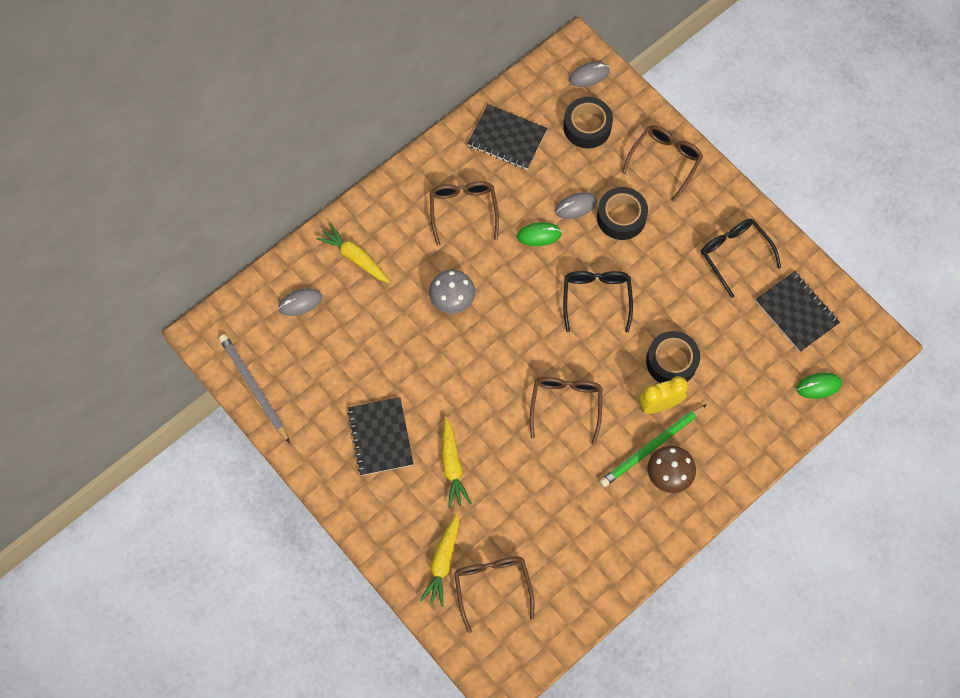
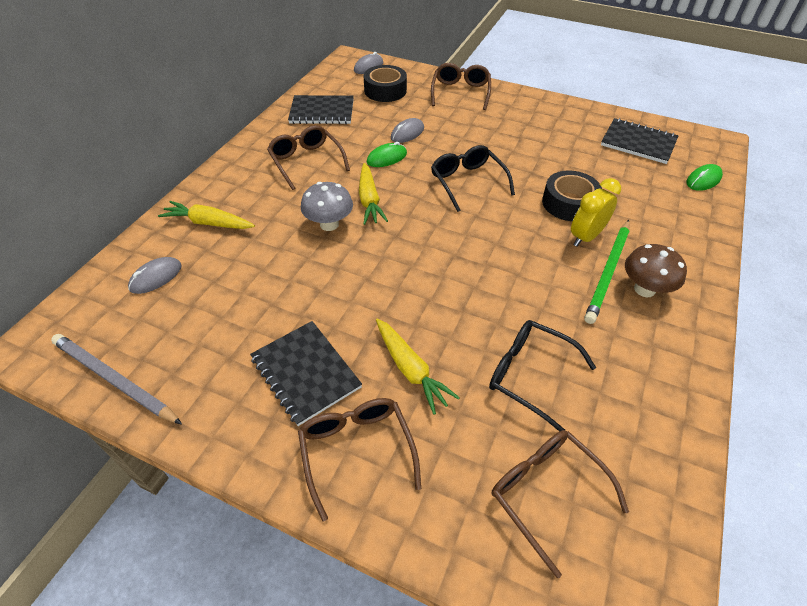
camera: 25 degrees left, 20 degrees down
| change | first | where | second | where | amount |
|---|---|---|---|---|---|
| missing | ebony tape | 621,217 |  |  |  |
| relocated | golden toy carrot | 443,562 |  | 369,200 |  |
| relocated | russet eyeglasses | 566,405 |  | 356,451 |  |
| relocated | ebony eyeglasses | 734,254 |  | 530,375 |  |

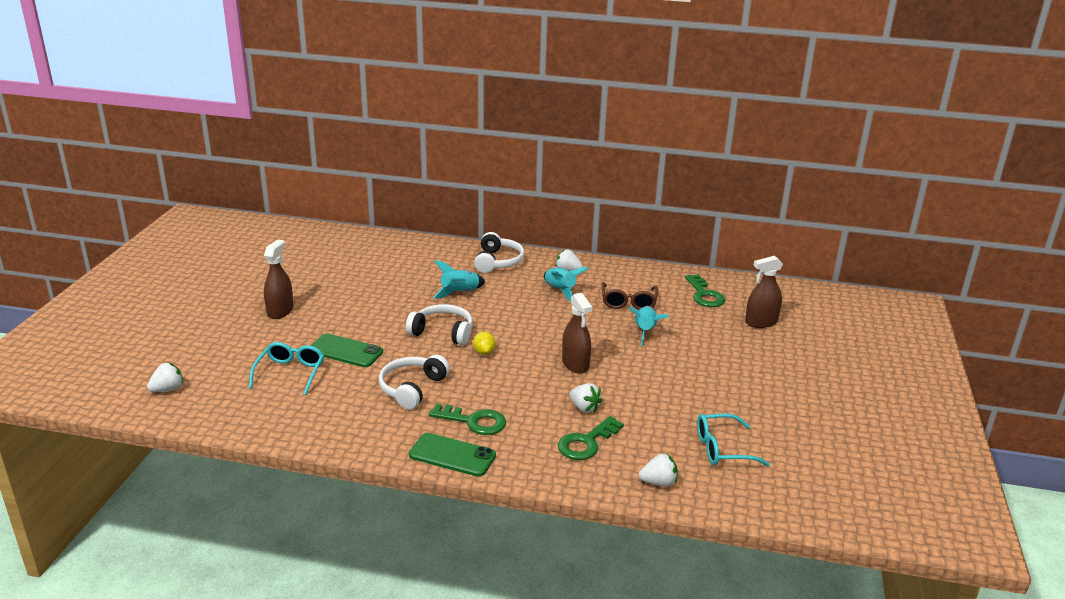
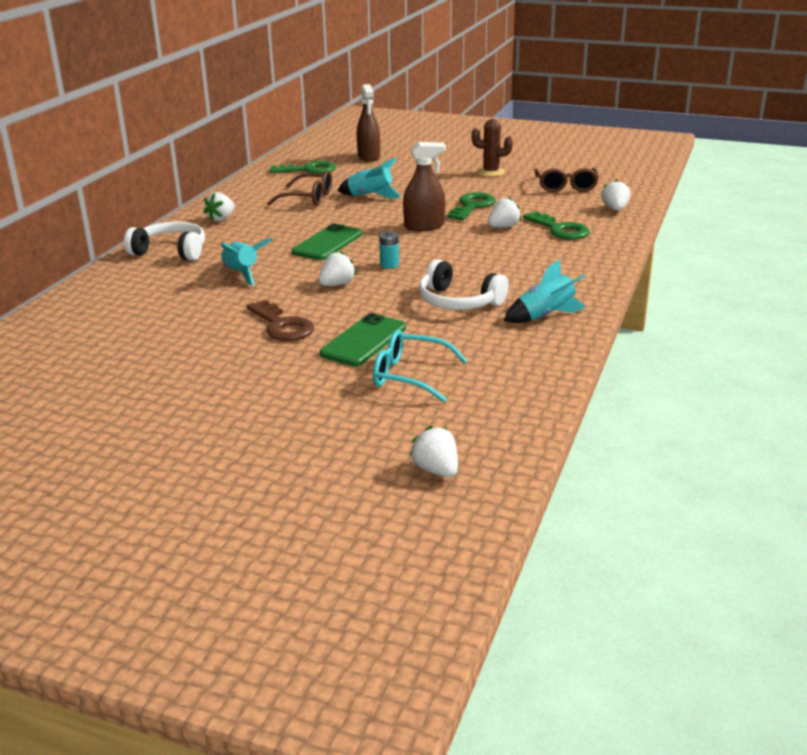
camera: 80 degrees left, 0 degrees up
| change | first | where | second | where | amount |
|---|---|---|---|---|---|
| missing | russet spray bottle | 280,311 |  |  |  |
| appeared |  |  | russet key | 282,326 |  |
| appeared |  |  | russet cactus | 491,172 |  |
| relocated | leaf-green phone | 452,455 |  | 327,243 |  |
| relocated | leaf-green key | 474,421 |  | 472,206 |  |
| relocated | aqua toy rocket | 560,290 |  | 545,316 |  |
| exchanged | snow-white headphones | 443,332 | snow-white berry | 337,284 |  |
| exchanged | golden citrus fruit | 484,352 | aqua AA battery | 389,265 |  |
| colour | aqua eyeglasses | 723,449 | russet eyeglasses | 566,186 |  |

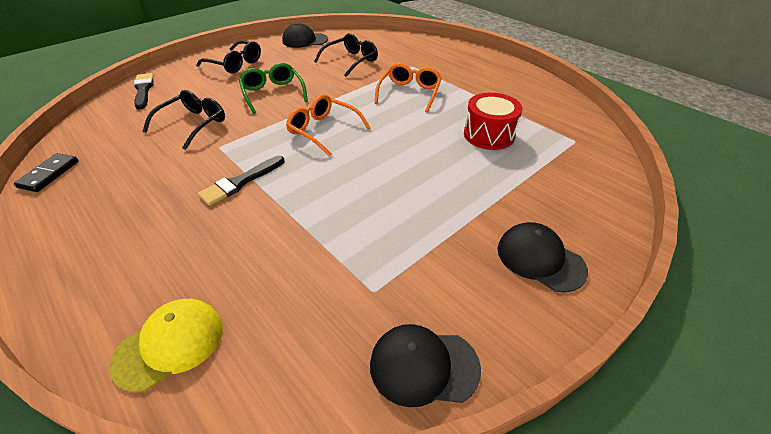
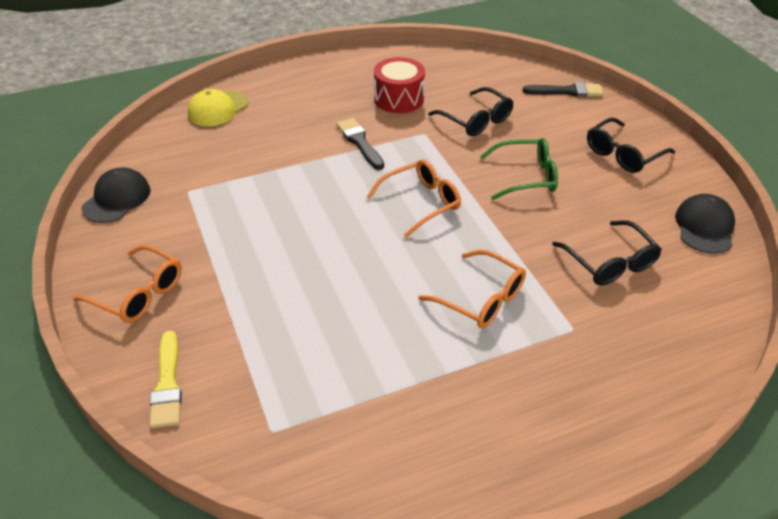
camera: 110 degrees right, 0 degrees up
| change | first | where | second | where | amount |
|---|---|---|---|---|---|
| missing | ebony domino | 49,174 |  |  |  |
| appeared |  |  | golden paintbrush | 167,384 |  |
| relocated | crimson snare drum | 489,135 |  | 399,99 |  |
| exchanged | ebony peaked cap | 540,259 | orange eyeglasses | 138,293 |  |
| spun | golden peaked cap | 170,344 |  | 218,109 | 60 degrees clockwise |

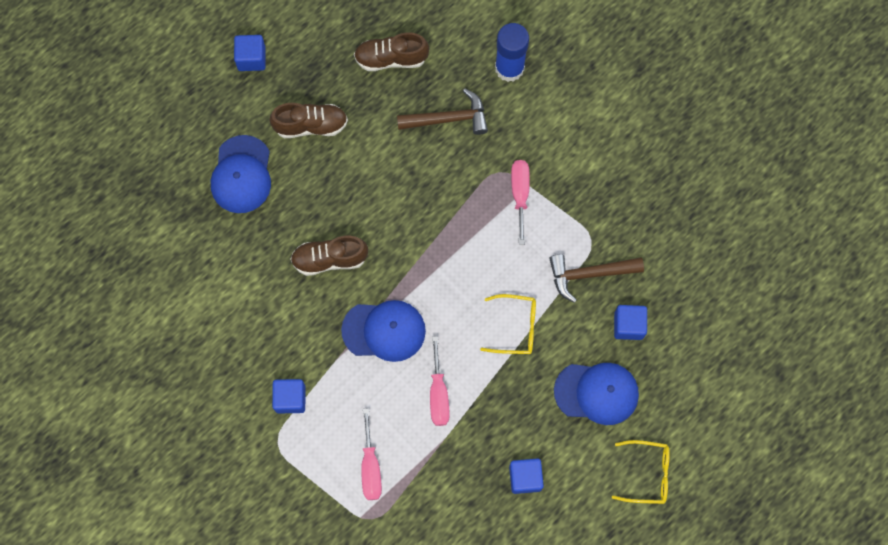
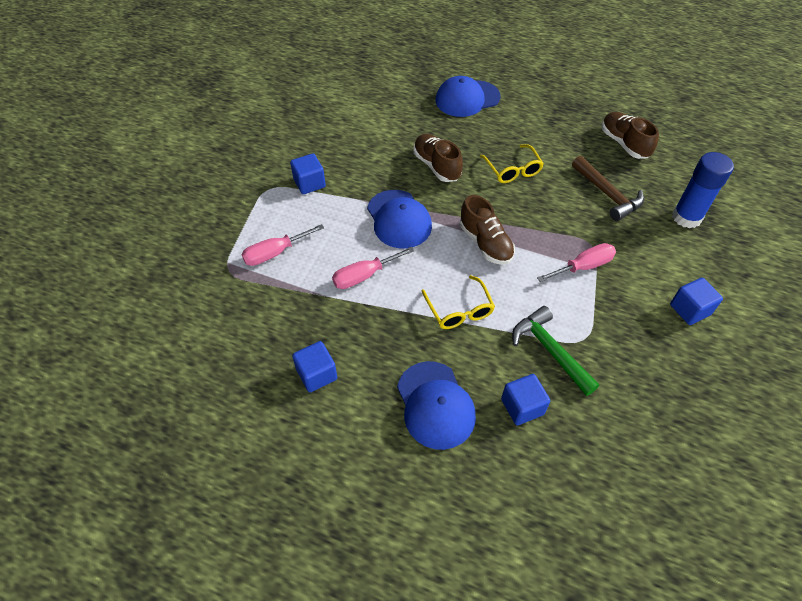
camera: 65 degrees right, 20 degrees down
| change | first | where | second | where | amount |
|---|---|---|---|---|---|
| relocated | royal blue solid cube | 251,58 |  | 689,310 |  |
| relocated | russet lace-up shoe | 311,125 |  | 485,243 |  |
| relocated | golden eyeglasses | 647,474 |  | 512,170 |  |
| colour | russet carpenter's hammer | 589,274 | leaf-green carpenter's hammer | 550,350 |  |

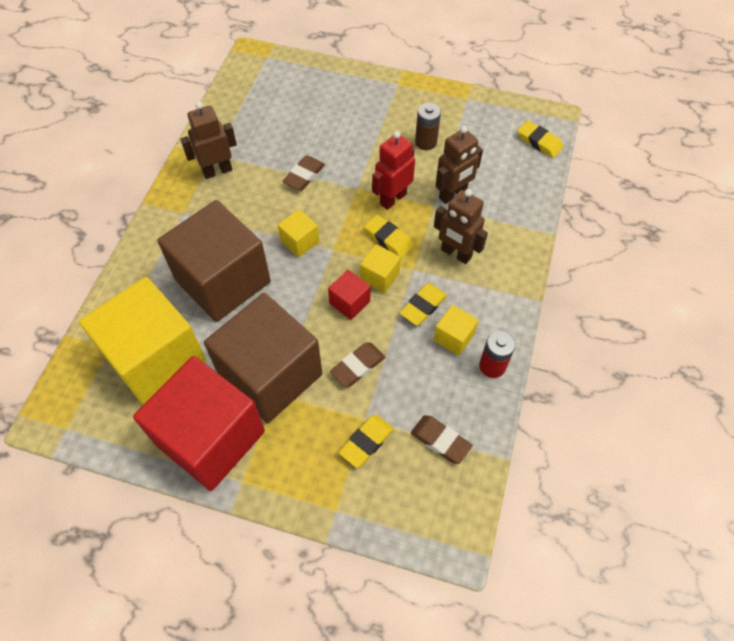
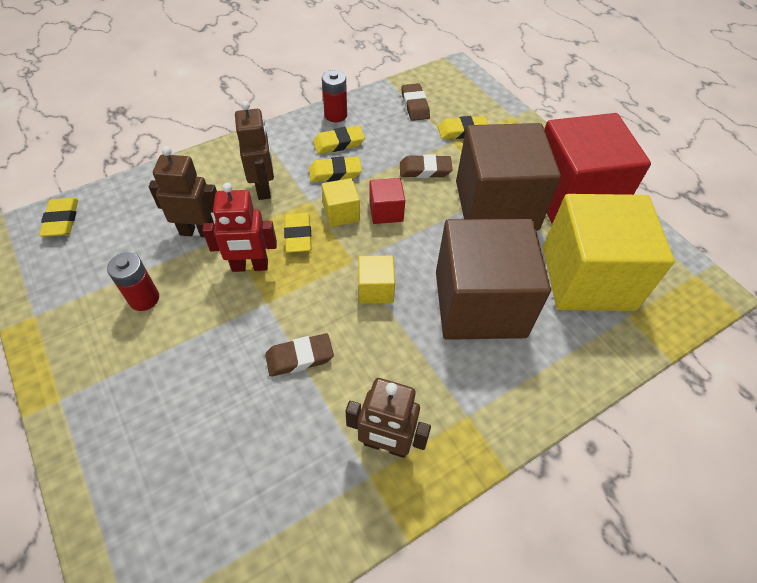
camera: 140 degrees left, 5 degrees down
| change | first | where | second | where | amount |
|---|---|---|---|---|---|
| exchanged | golden solid cube | 453,337 | golden eraser | 339,143 |  |
| colour | russet AA battery | 426,142 | crimson AA battery | 144,299 |  |

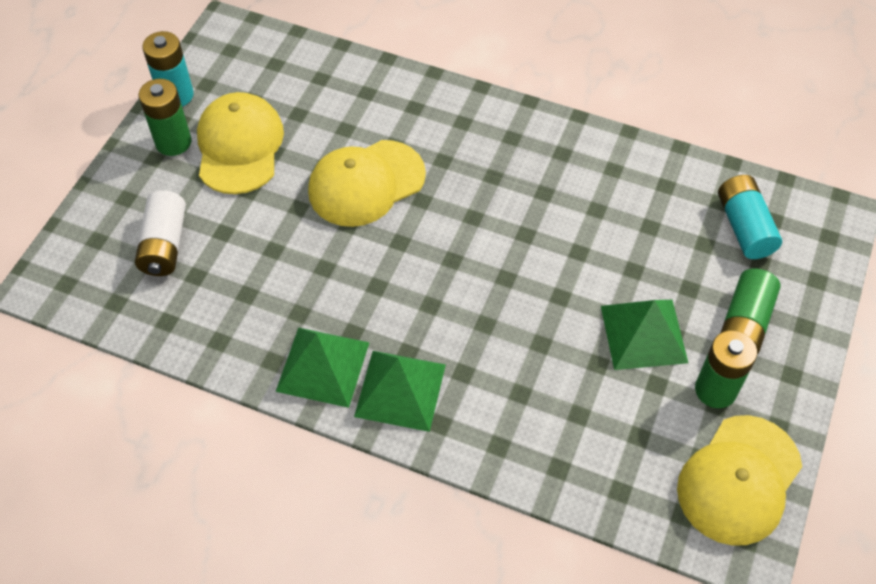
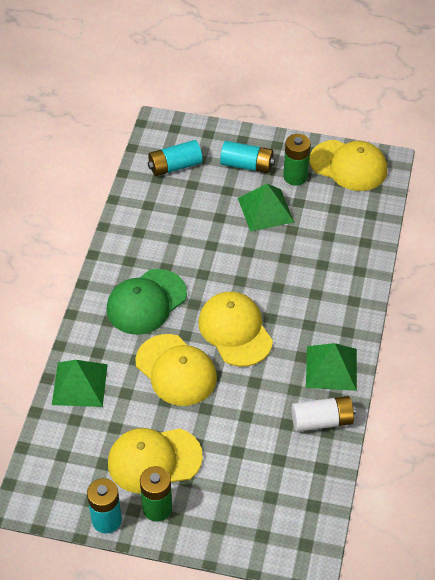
camera: 100 degrees left, 5 degrees down
| change | first | where | second | where | amount |
|---|---|---|---|---|---|
| appeared |  |  | leaf-green peaked cap | 146,302 |  |
| appeared |  |  | golden peaked cap | 235,330 |  |
| relocated | snow-white AA battery | 165,244 |  | 322,421 |  |
| relocated | leaf-green solid pyramid | 400,390 |  | 80,384 |  |
| colour | leaf-green AA battery | 744,323 | aqua AA battery | 247,165 |  |

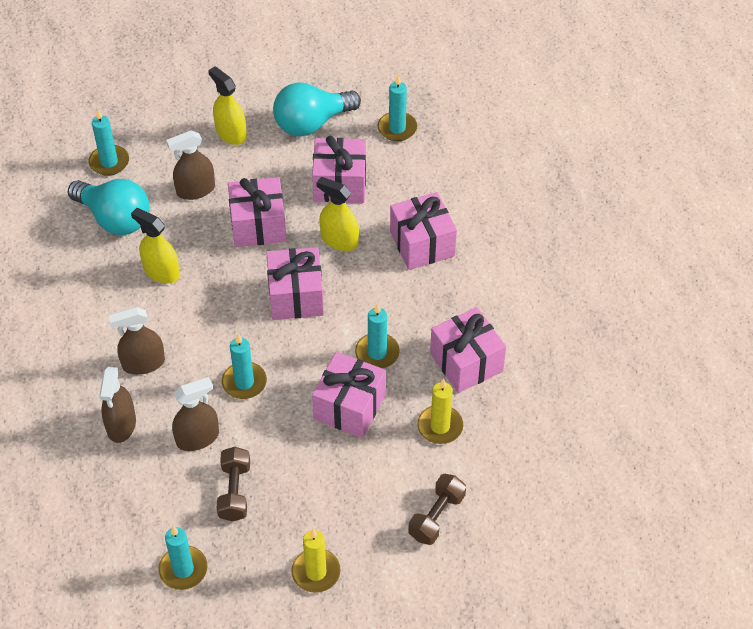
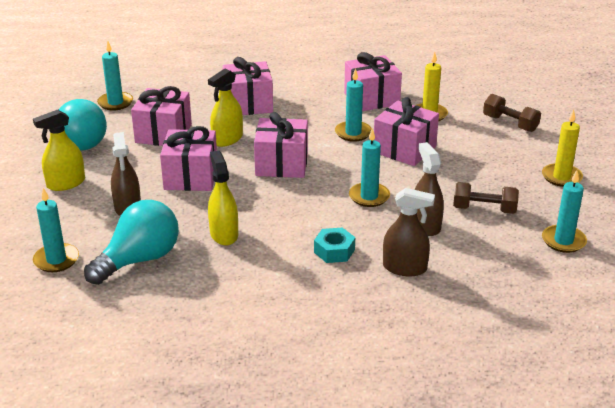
camera: 80 degrees left, 20 degrees down
| change | first | where | second | where | amount |
|---|---|---|---|---|---|
| exchanged | russet spray bottle | 143,363 | aqua hexagon nut | 334,251 |  |
| spun | golden spray bottle | 161,272 |  | 224,234 | 120 degrees clockwise |

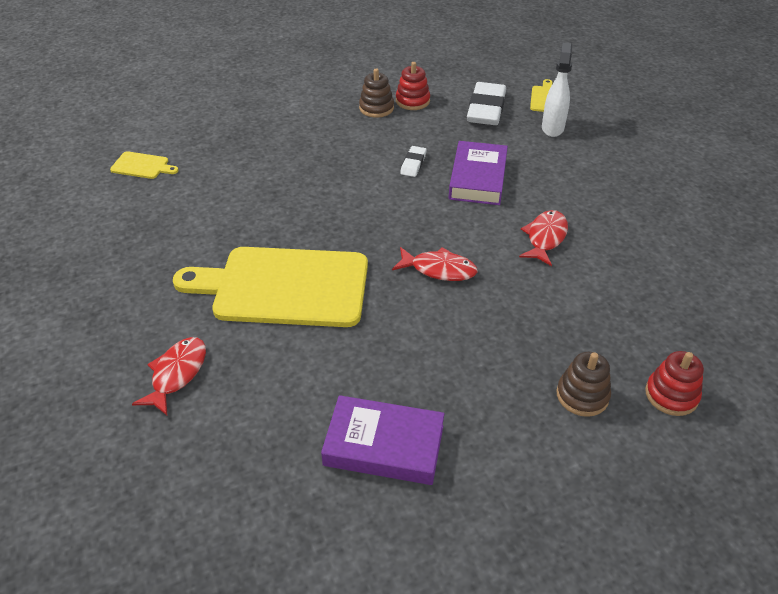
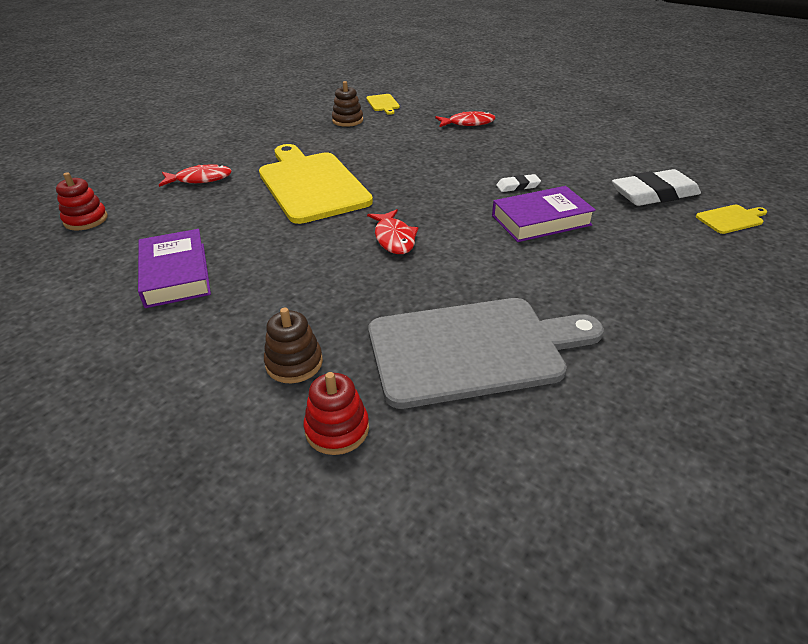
camera: 60 degrees right, 5 degrees down
| change | first | where | second | where | amount |
|---|---|---|---|---|---|
| missing | snow-white spray bottle | 552,128 |  |  |  |
| appeared |  |  | grey bread board | 473,349 |  |
| relocated | russet ring stacker | 376,108 |  | 347,120 |  |
| relocated | crimson ring stacker | 412,101 |  | 86,220 |  |
| relocated | crimson fish figure | 545,238 |  | 468,123 |  |

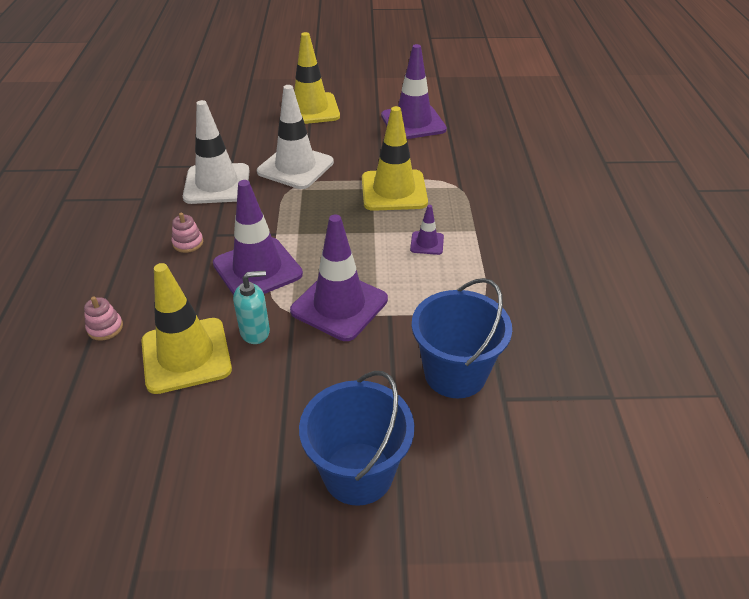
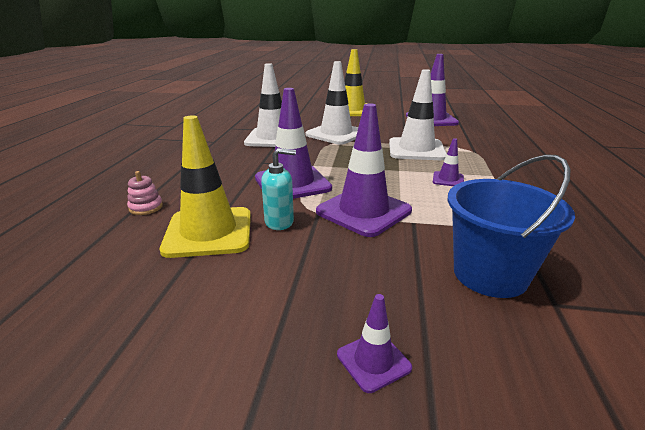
camera: 10 degrees right, 15 degrees down
| change | first | where | second | where | amount |
|---|---|---|---|---|---|
| missing | rose-pink ring stacker | 188,243 |  |  |  |
| exchanged | royal blue sand bucket | 358,473 | purple road cone | 373,361 |  |
| colour | golden road cone | 394,191 | snow-white road cone | 416,149 |  |

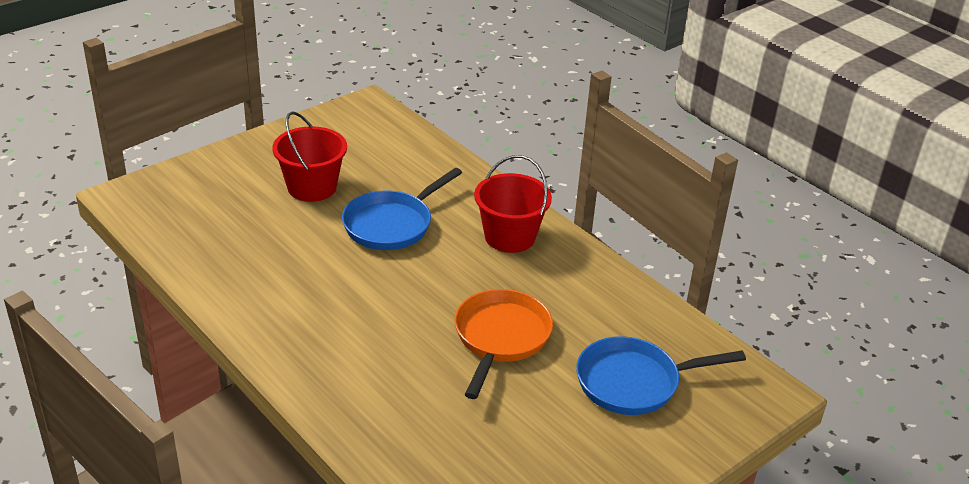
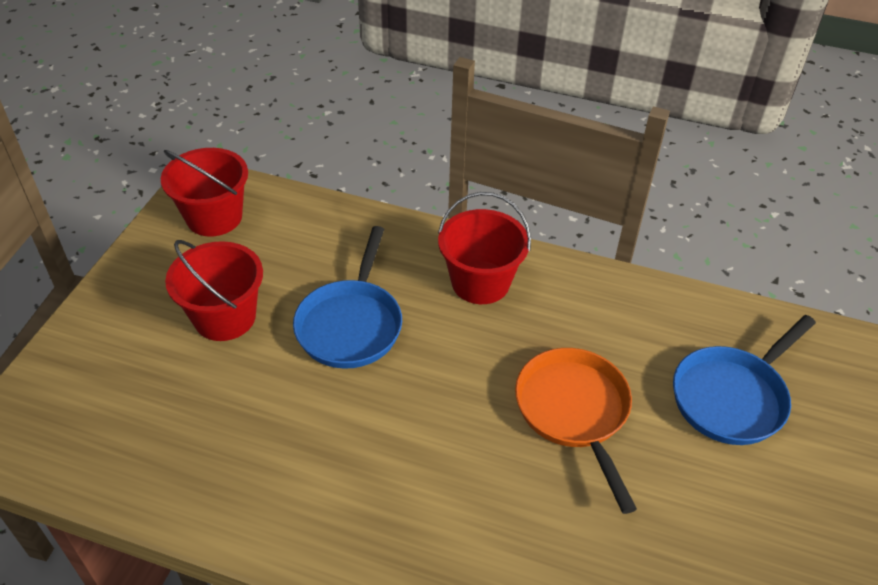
camera: 30 degrees left, 10 degrees up
| change | first | where | second | where | amount |
|---|---|---|---|---|---|
| appeared |  |  | crimson sand bucket | 214,217 |  |

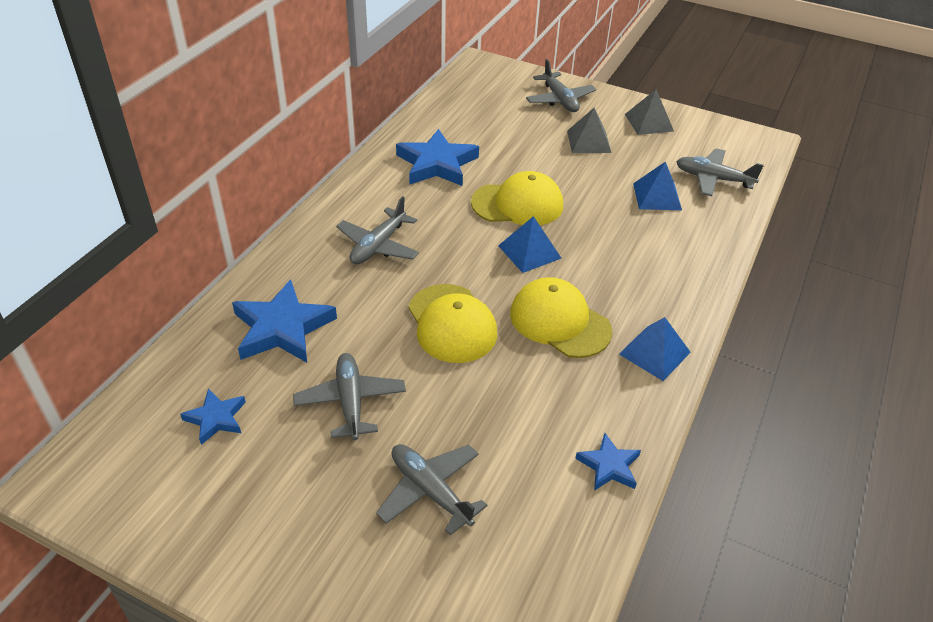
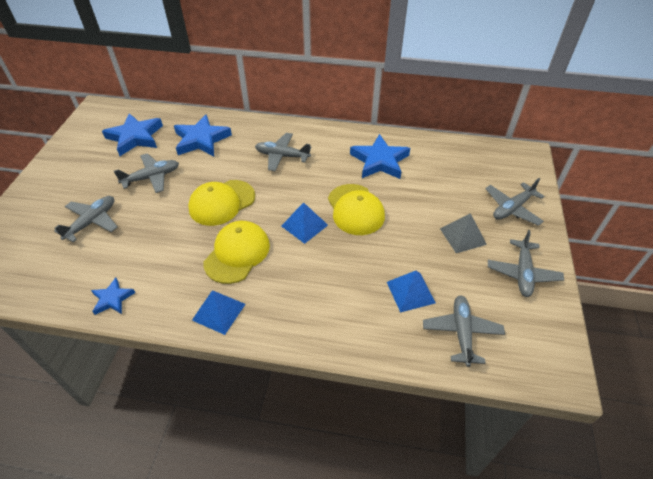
camera: 75 degrees right, 5 degrees up
| change | first | where | second | where | amount |
|---|---|---|---|---|---|
| exchanged | grey solid pyramid | 649,122 | grey toy plane | 522,273 |  |
| size | royal blue five-pointed star | 216,418 |  | 135,137 | x1.82 |

